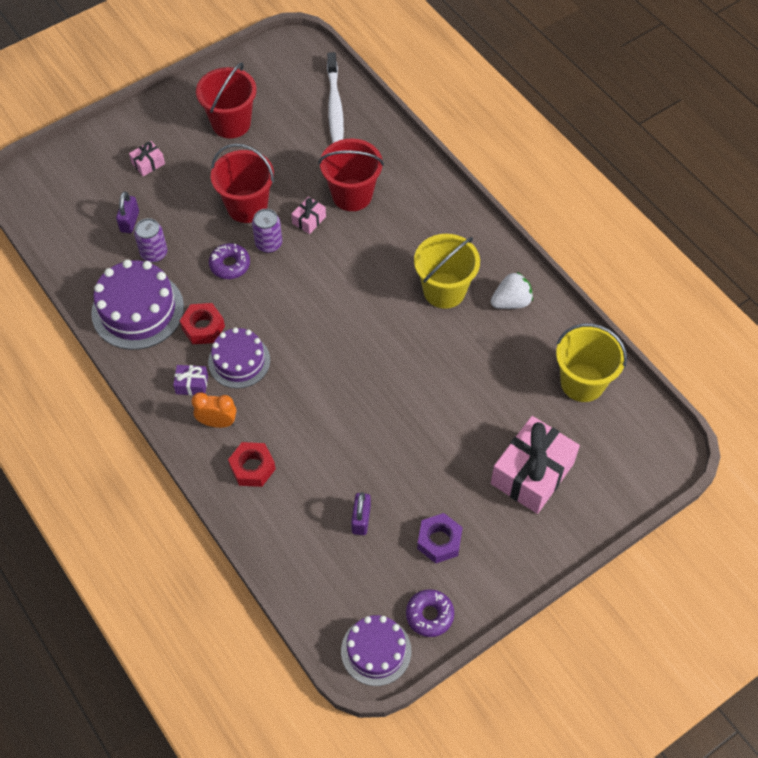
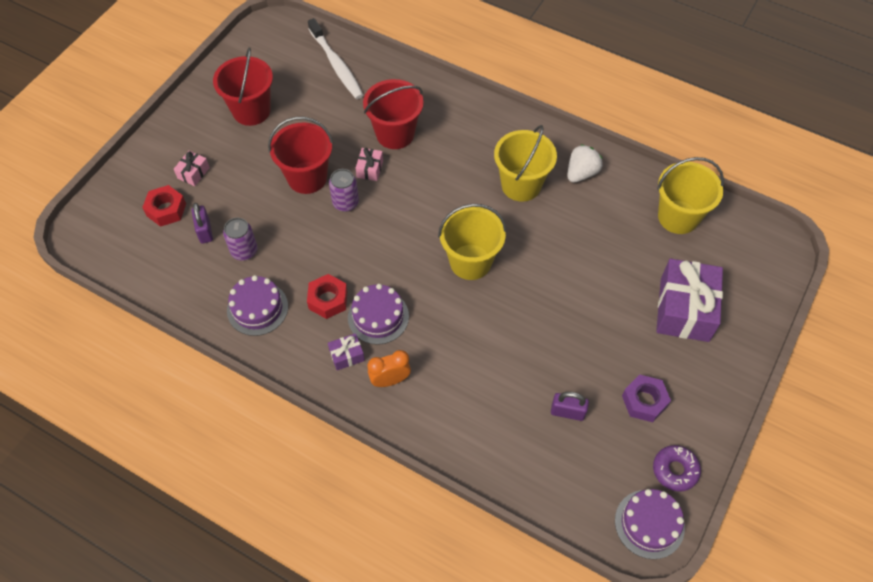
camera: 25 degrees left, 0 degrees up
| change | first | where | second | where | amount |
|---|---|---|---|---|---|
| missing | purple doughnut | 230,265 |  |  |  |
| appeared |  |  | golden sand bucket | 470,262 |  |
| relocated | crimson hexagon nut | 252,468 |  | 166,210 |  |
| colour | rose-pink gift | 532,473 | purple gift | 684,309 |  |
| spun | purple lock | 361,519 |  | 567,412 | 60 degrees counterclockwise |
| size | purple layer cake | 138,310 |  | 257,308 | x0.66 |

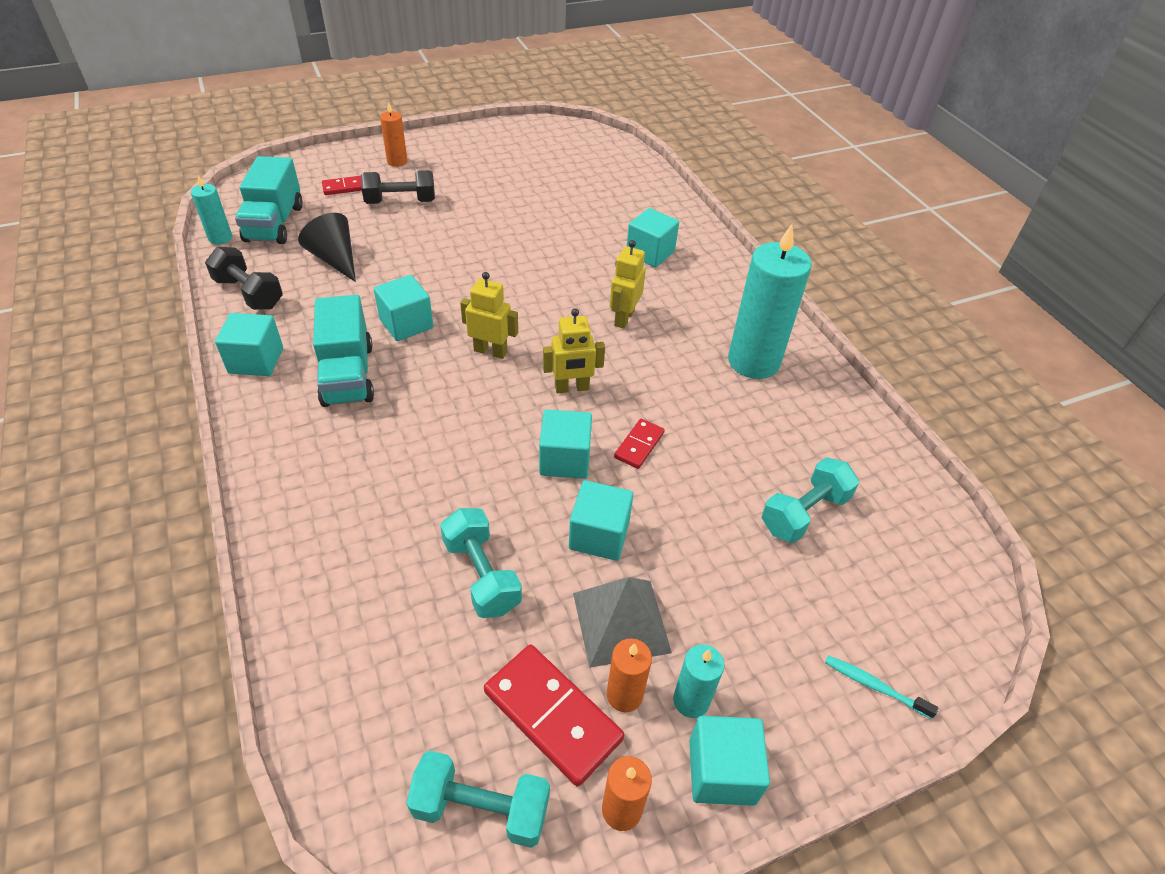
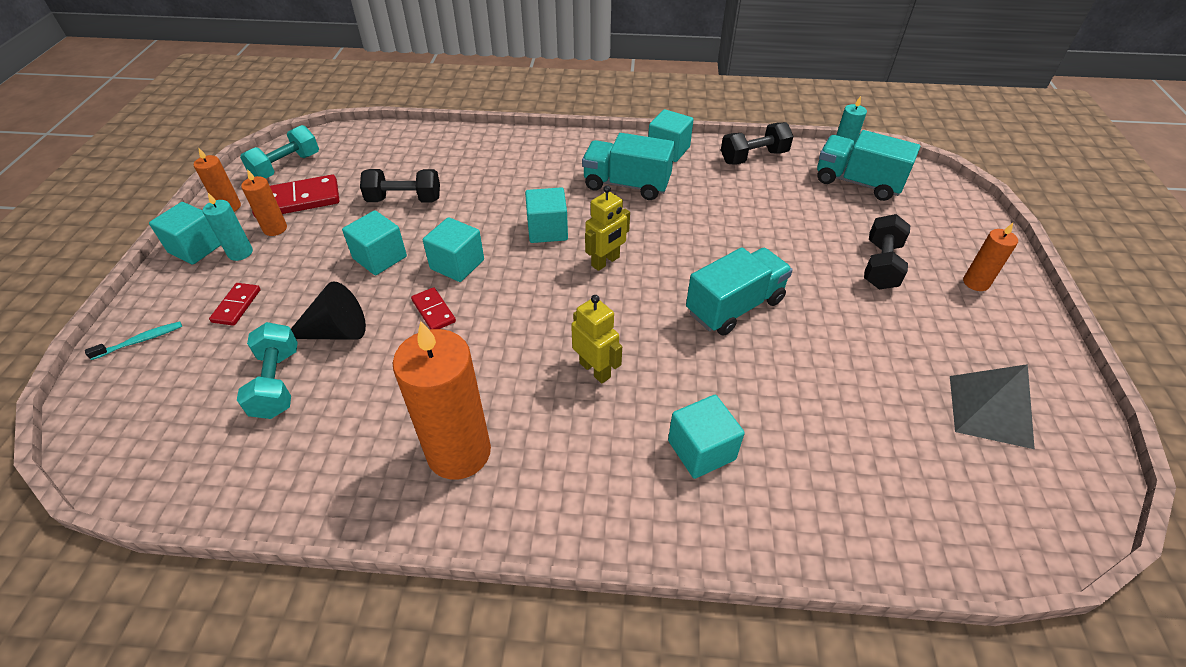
camera: 120 degrees right, 0 degrees up
| change | first | where | second | where | amount |
|---|---|---|---|---|---|
| missing | golden robot figure | 572,388 |  |  |  |
| appeared |  |  | aqua lorry | 734,306 |  |
| relocated | ebony cone shape | 335,259 |  | 335,332 |  |
| relocated | crimson domino | 345,187 |  | 237,306 |  |
| relocated | aqua solid cube | 406,324 |  | 547,230 |  |
| relocated | grey solid pyramid | 621,622 |  | 990,411 |  |
| colour | aqua dumbbell | 481,575 | ebony dumbbell | 404,200 |  |
| colour | aqua candle | 753,361 | orange candle | 459,452 |  |

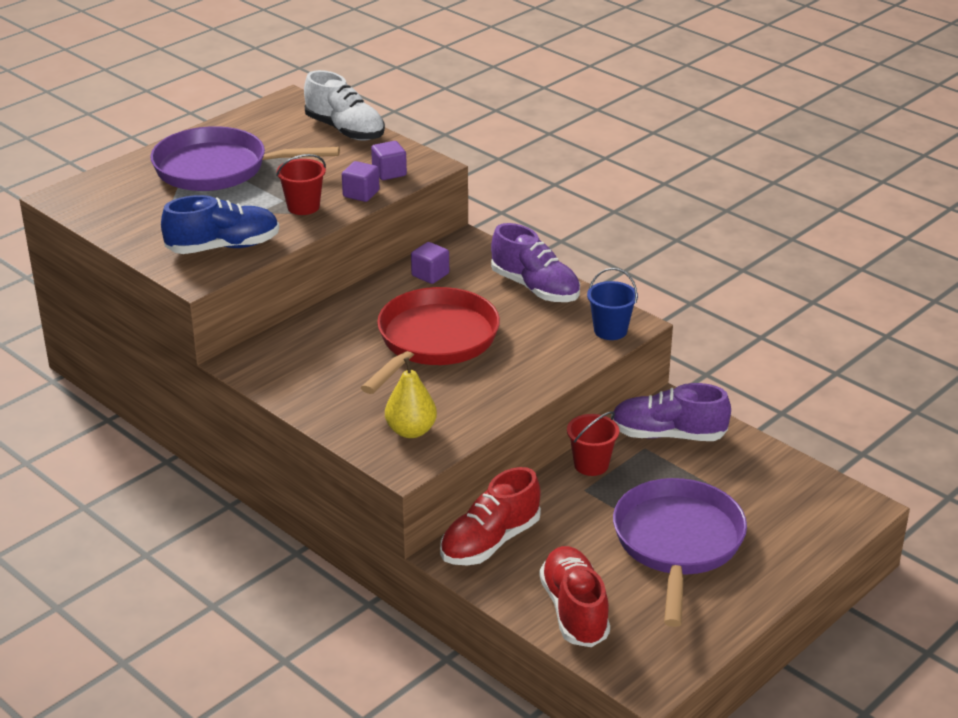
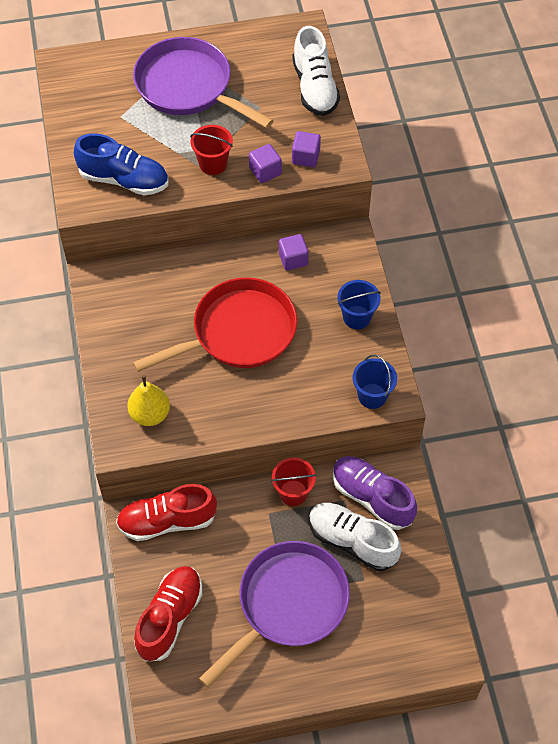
camera: 35 degrees right, 25 degrees up
| change | first | where | second | where | amount |
|---|---|---|---|---|---|
| appeared |  |  | snow-white lace-up shoe | 352,541 |  |
| exchanged | purple lace-up shoe | 535,288 | royal blue sand bucket | 357,317 |  |

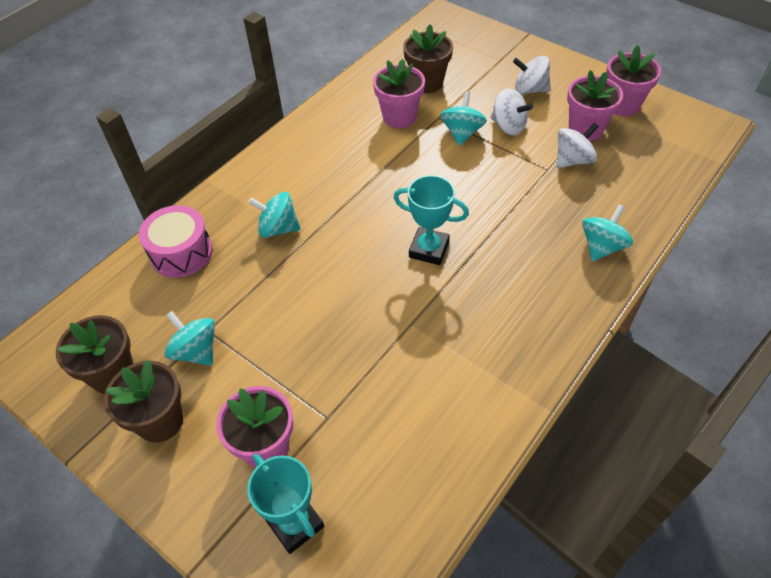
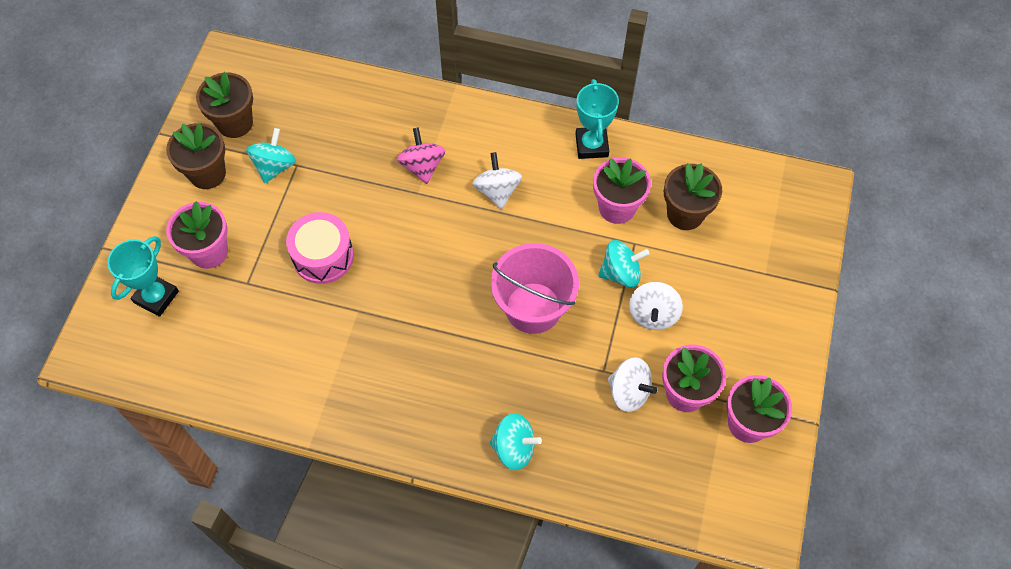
camera: 65 degrees right, 10 degrees up
| change | first | where | second | where | amount |
|---|---|---|---|---|---|
| appeared |  |  | rose-pink sand bucket | 533,308 |  |
| relocated | rose-pink snare drum | 181,253 |  | 323,256 |  |
| relocated | aqua prize cup | 429,249 |  | 591,145 |  |
| relocated | snow-white spinning top | 530,90 |  | 497,191 |  |
| colour | aqua spinning top | 278,228 | rose-pink spinning top | 422,166 |  |

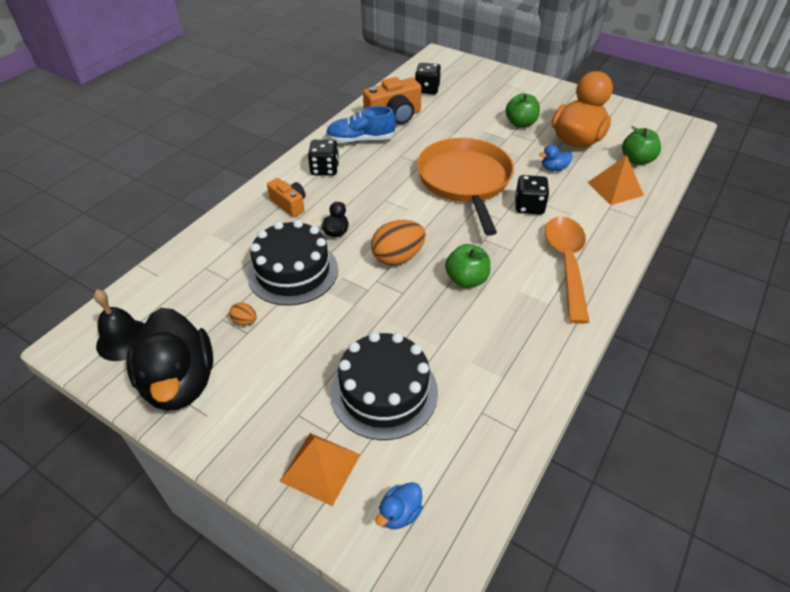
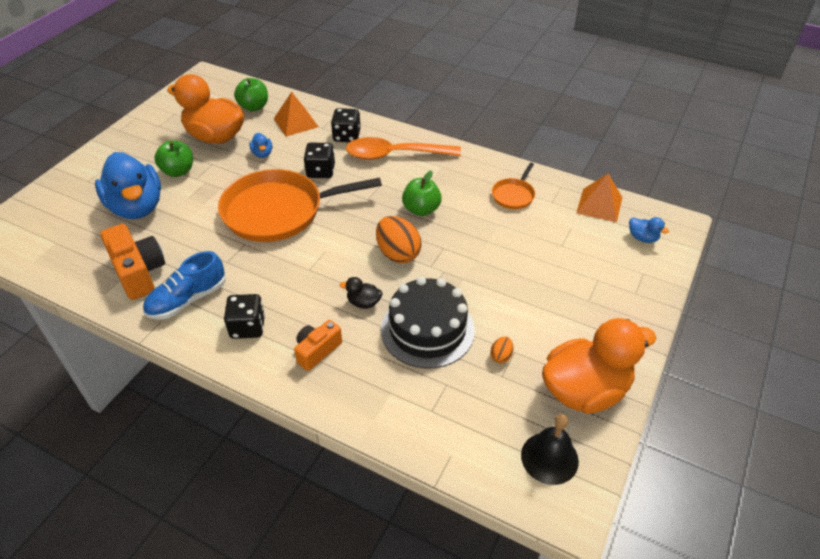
camera: 95 degrees left, 0 degrees up
| change | first | where | second | where | amount |
|---|---|---|---|---|---|
| missing | ebony layer cake | 384,392 |  |  |  |
| appeared |  |  | royal blue duck | 137,207 |  |
| appeared |  |  | orange frying pan | 513,195 |  |
| relocated | orange solid pyramid | 320,467 |  | 599,205 |  |
| relocated | ebony die | 427,89 |  | 346,136 |  |
| colour | ebony duck | 180,382 | orange duck | 585,390 |  |
| spun | royal blue lace-up shoe | 361,140 |  | 187,299 | 60 degrees clockwise |

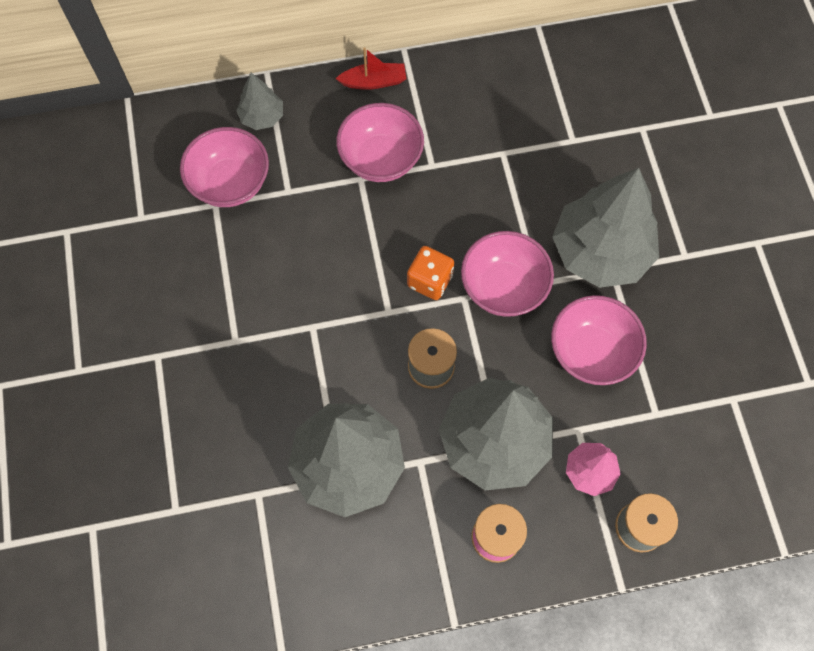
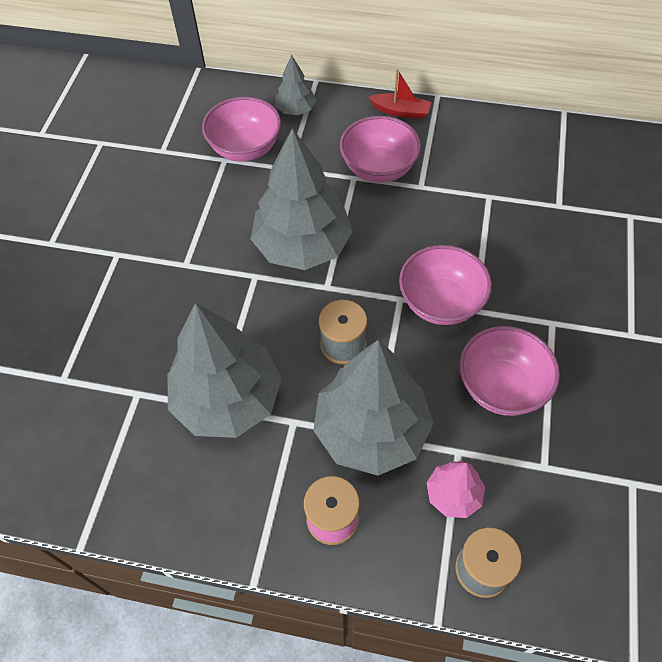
camera: 25 degrees right, 10 degrees down
| change | first | where | second | where | amount |
|---|---|---|---|---|---|
| missing | orange die | 430,280 |  |  |  |
| relocated | grey fir tree | 600,251 |  | 302,246 |  |

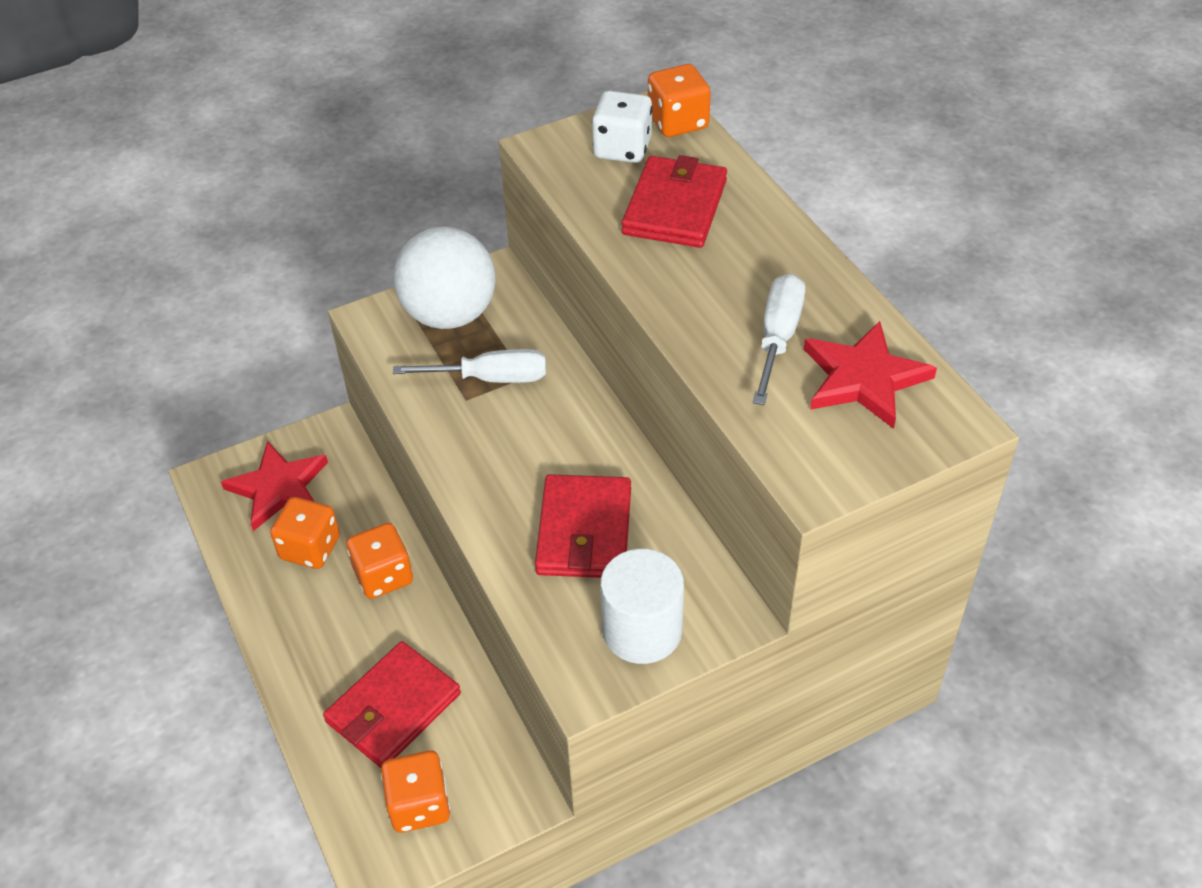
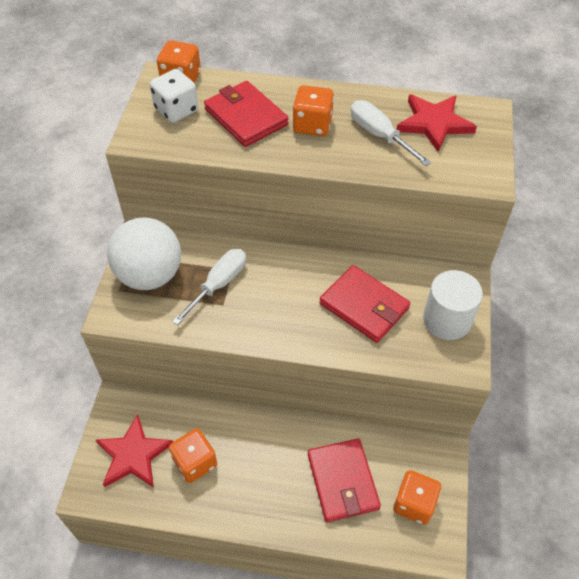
camera: 55 degrees left, 5 degrees up
| change | first | where | second | where | amount |
|---|---|---|---|---|---|
| relocated | orange die | 383,576 |  | 312,125 |  |

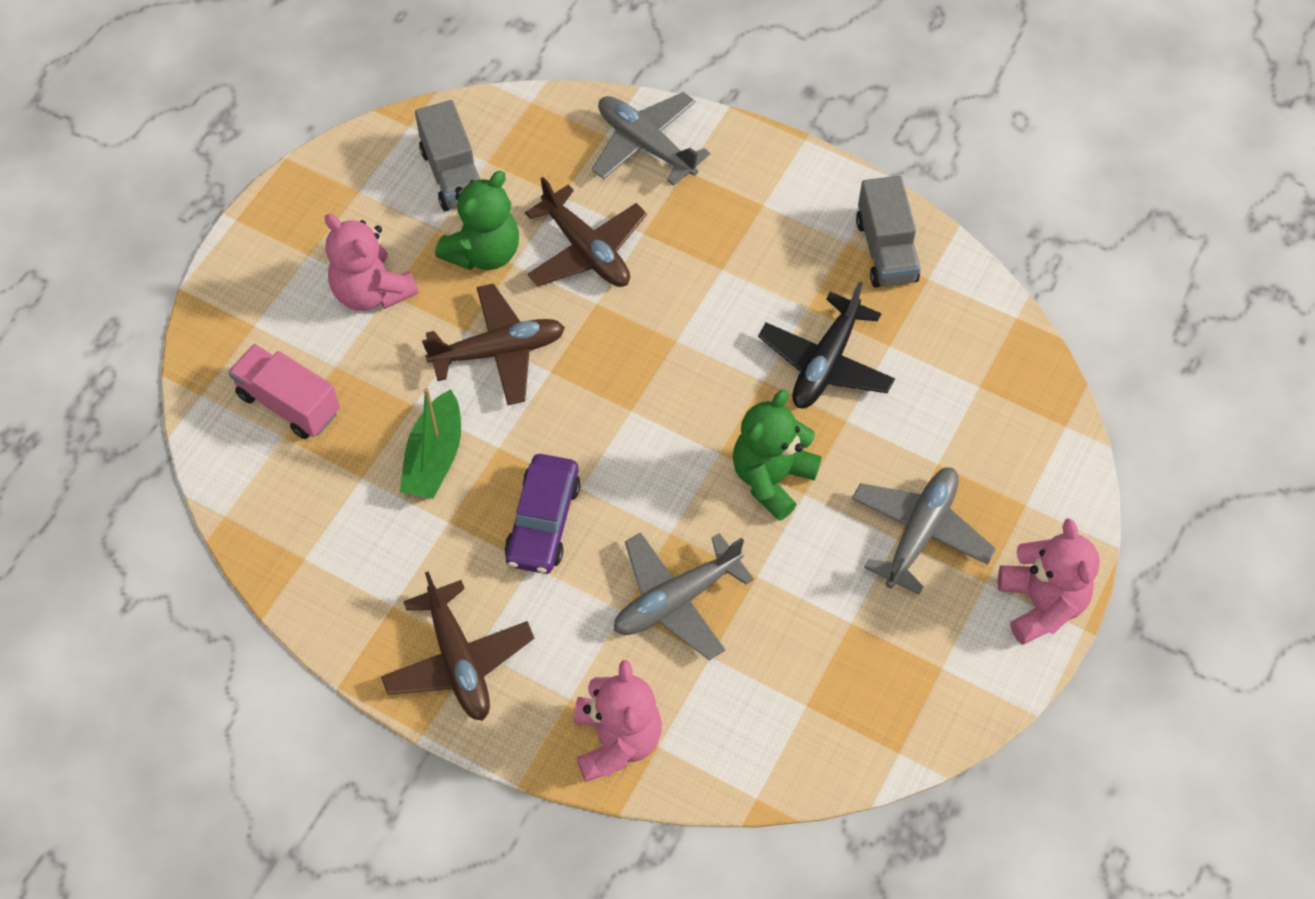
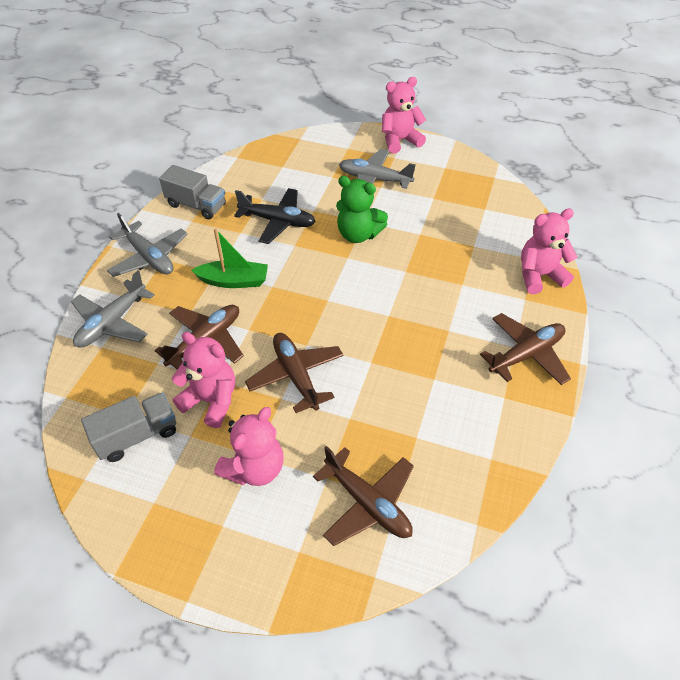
camera: 100 degrees left, 10 degrees down
| change | first | where | second | where | amount |
|---|---|---|---|---|---|
| missing | purple automobile | 543,521 |  |  |  |
| relocated | leaf-green boat | 434,457 |  | 233,281 |  |
| relocated | grey toy plane | 676,600 |  | 149,257 |  |
| exchanged | rose-pink lorry | 289,403 | russet toy plane | 367,503 |  |
| colour | leaf-green stuffed bear | 484,252 | rose-pink stuffed bear | 211,401 |  |
| spun | grey lorry | 886,250 |  | 196,205 | 45 degrees clockwise |

